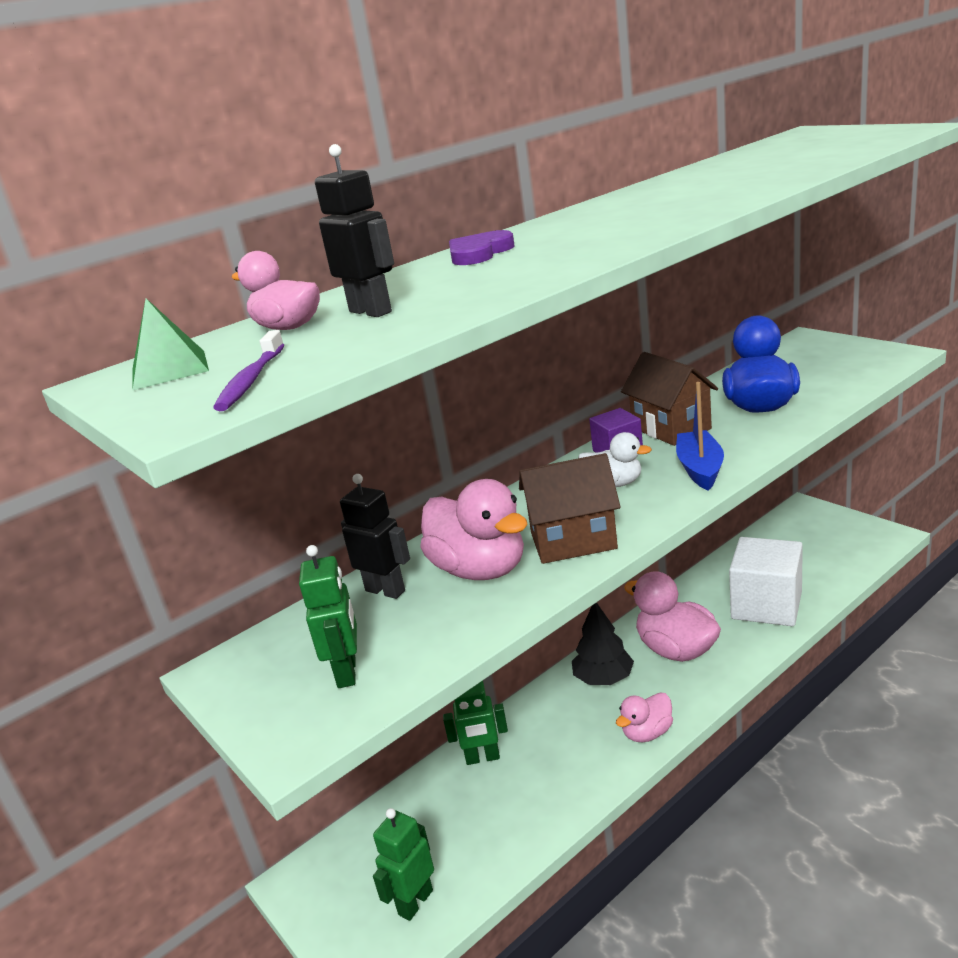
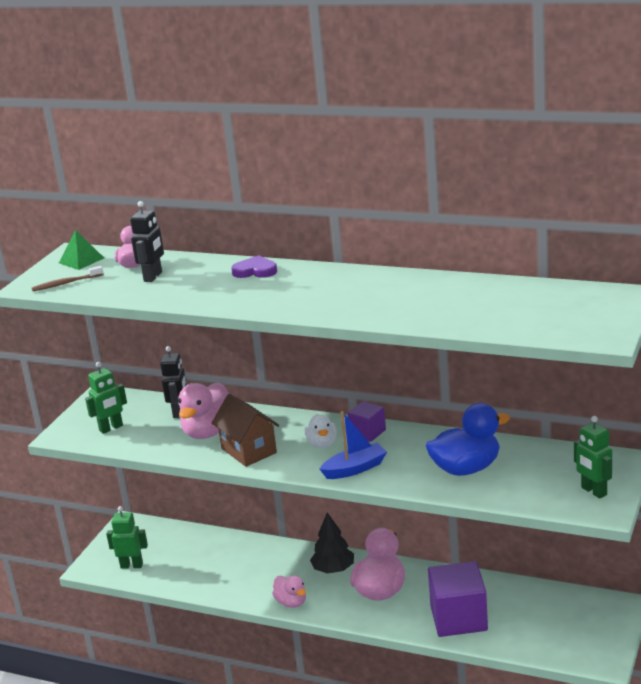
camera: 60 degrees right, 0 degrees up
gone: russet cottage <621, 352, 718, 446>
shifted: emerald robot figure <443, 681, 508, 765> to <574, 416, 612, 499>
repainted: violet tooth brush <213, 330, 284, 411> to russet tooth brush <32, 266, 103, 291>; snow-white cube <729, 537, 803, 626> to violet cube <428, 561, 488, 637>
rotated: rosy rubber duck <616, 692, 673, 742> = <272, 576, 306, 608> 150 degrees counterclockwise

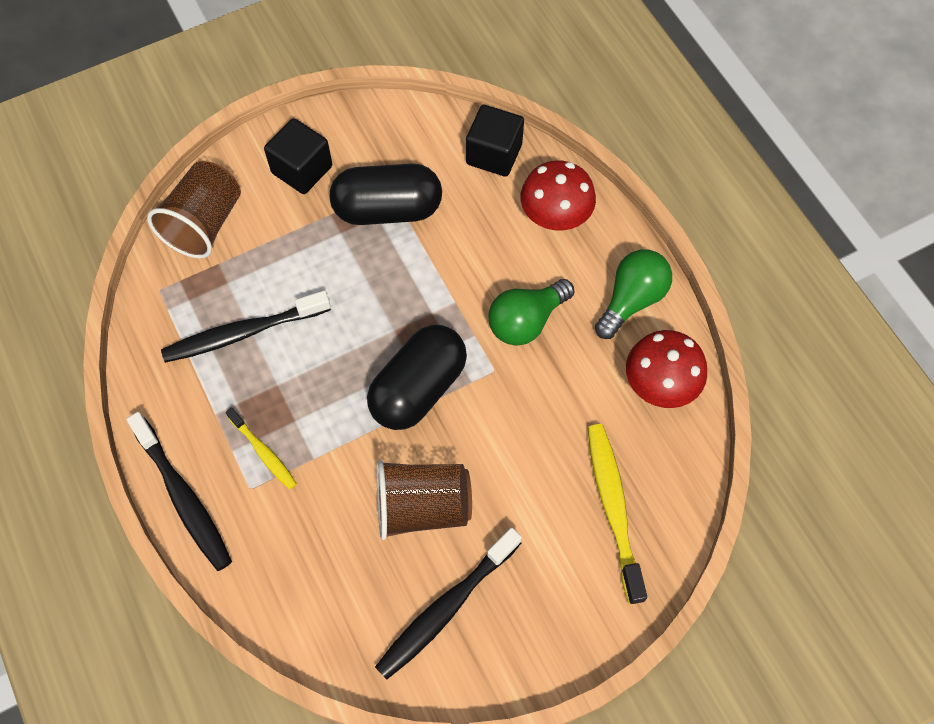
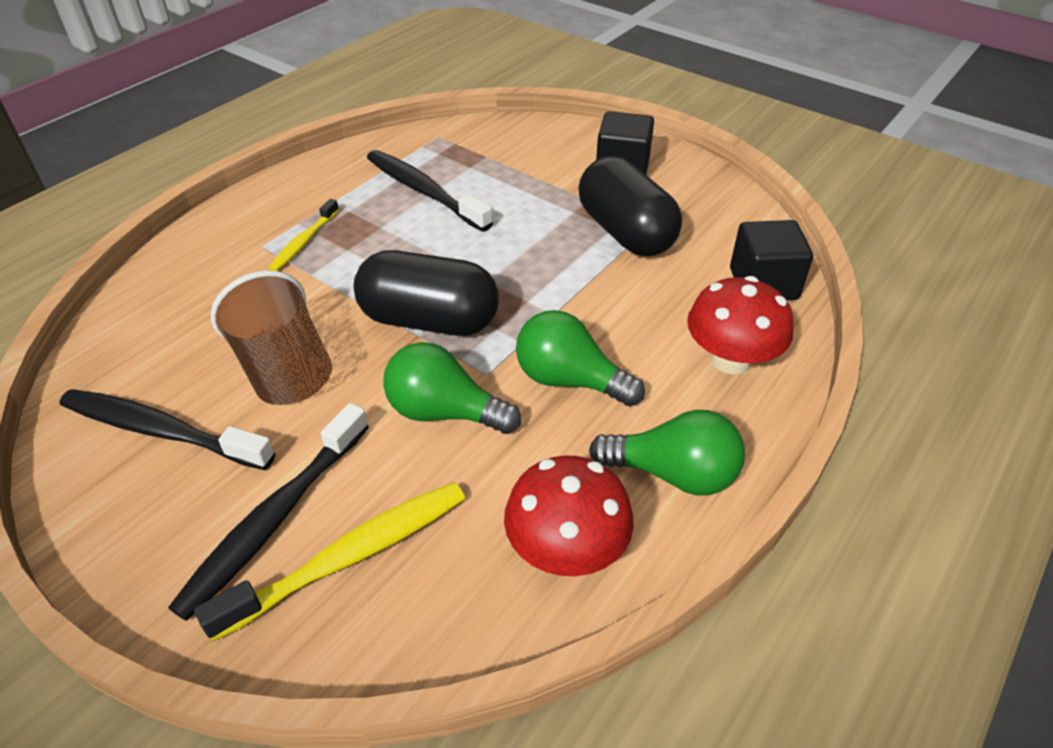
camera: 65 degrees right, 20 degrees down
gone: russet tumbler <147, 161, 241, 259>
new: emerald light bulb <383, 342, 521, 434>
shifted: jet-black tooth brush <126, 412, 232, 571> to <168, 403, 369, 621>

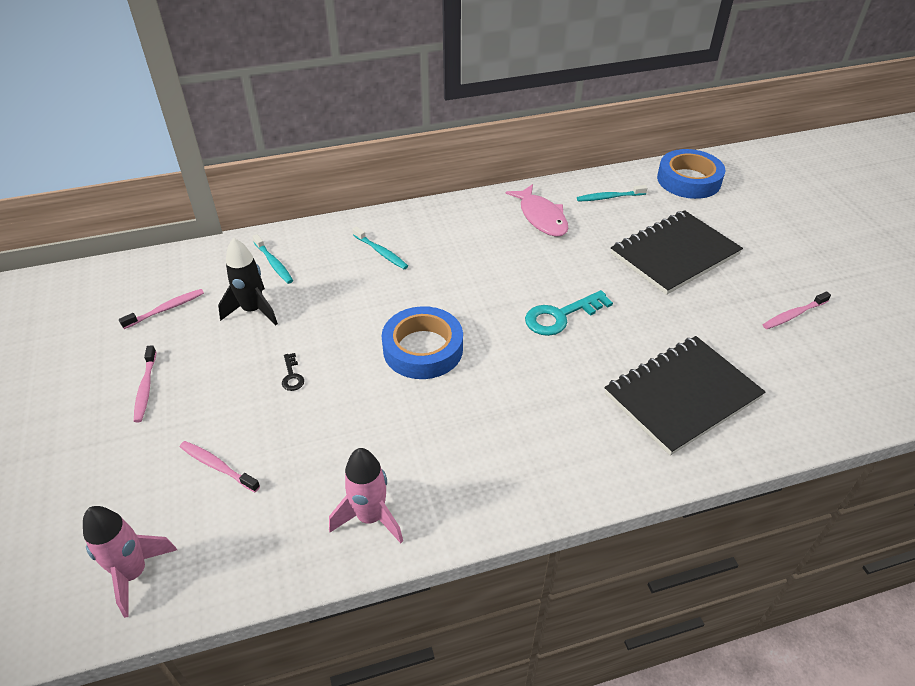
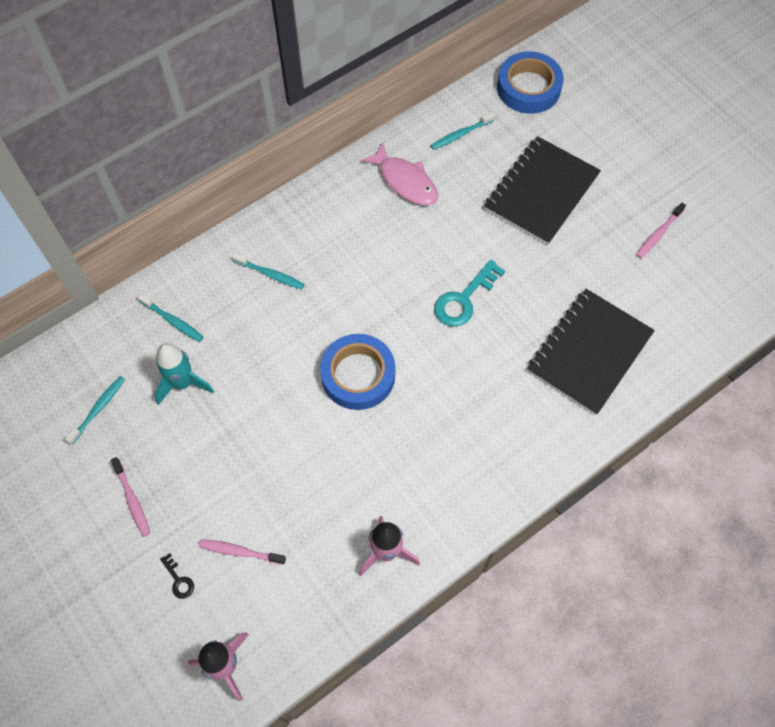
camera: 20 degrees left, 20 degrees up
shifted: jet-black key <282, 353, 304, 391> to <160, 553, 194, 599>
repainted: jet-black toy rocket <218, 238, 278, 326> to turquoise toy rocket <155, 343, 214, 405>; rosy tooth brush <119, 289, 204, 329> to turquoise tooth brush <65, 376, 125, 445>

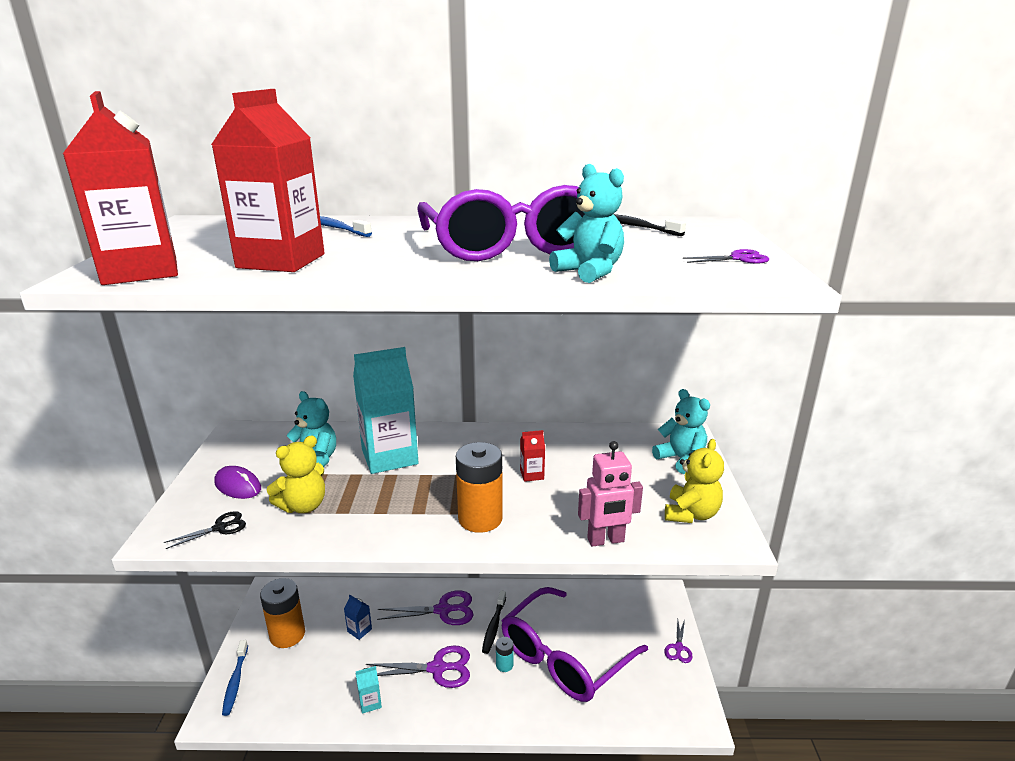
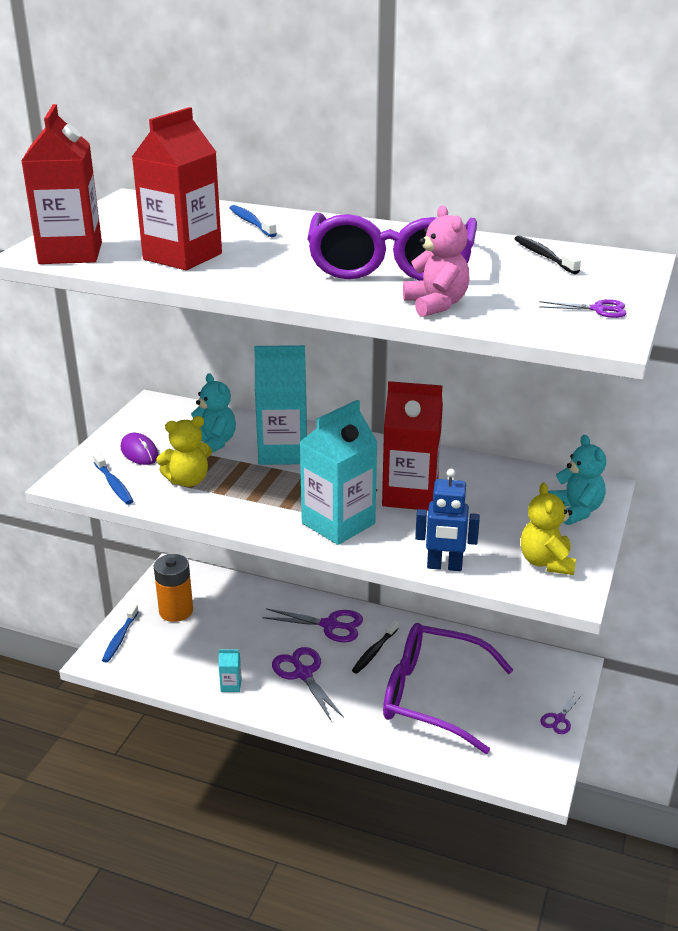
camera: 20 degrees right, 5 degrees up
gone: blue carton <344, 595, 372, 640>; turquoise power cell <496, 637, 514, 672>
swapped: orange-coloured power cell <456, 442, 503, 533> to turquoise carton <300, 400, 378, 545>; jet-black shears <164, 511, 246, 549> to blue tooth brush <93, 453, 133, 505>
repainted: turquoise stuffed bear <549, 164, 624, 283> to rosy stuffed bear <403, 205, 469, 317>; rosy robot figure <578, 441, 643, 547> to blue robot figure <415, 469, 480, 571>
rotated: yellow stuffed bear <665, 439, 724, 523> = <521, 483, 576, 575> 135 degrees clockwise; violet eyeglasses <501, 587, 648, 702> = <383, 623, 513, 754> 45 degrees clockwise; violet shears <366, 646, 470, 688> = <272, 647, 344, 722> 135 degrees counterclockwise
scaled: scarlet carton <520, 430, 545, 482> = <382, 381, 443, 511> x2.39

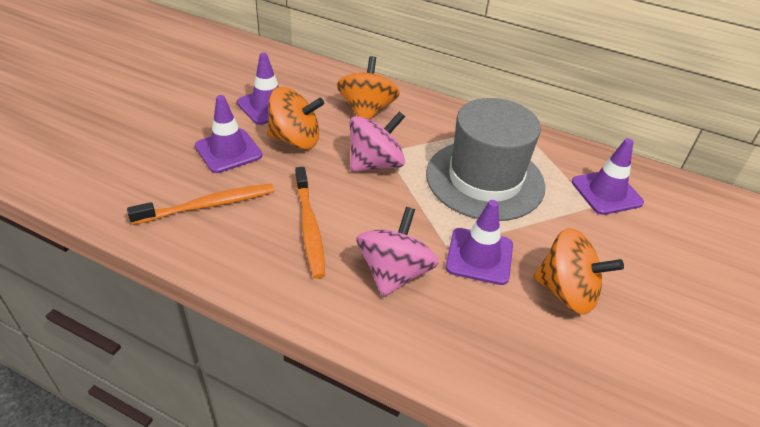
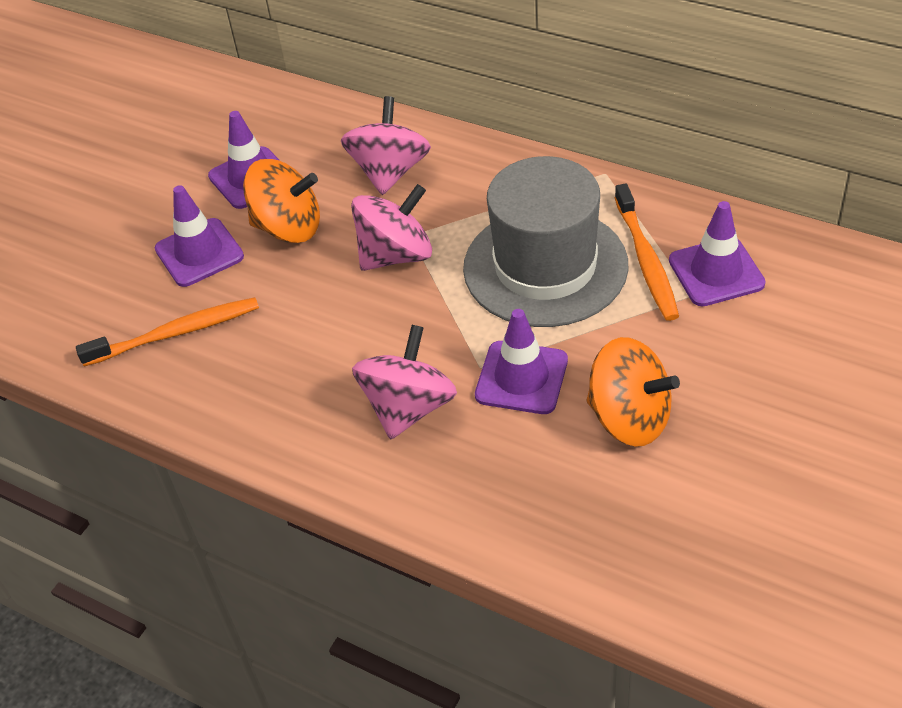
camera: 10 degrees right, 5 degrees up
shifted: orange-coloured tooth brush <295, 167, 325, 279> to <615, 184, 679, 321>
repainted: orange-coloured toy top <337, 56, 400, 119> to rosy toy top <341, 96, 431, 195>

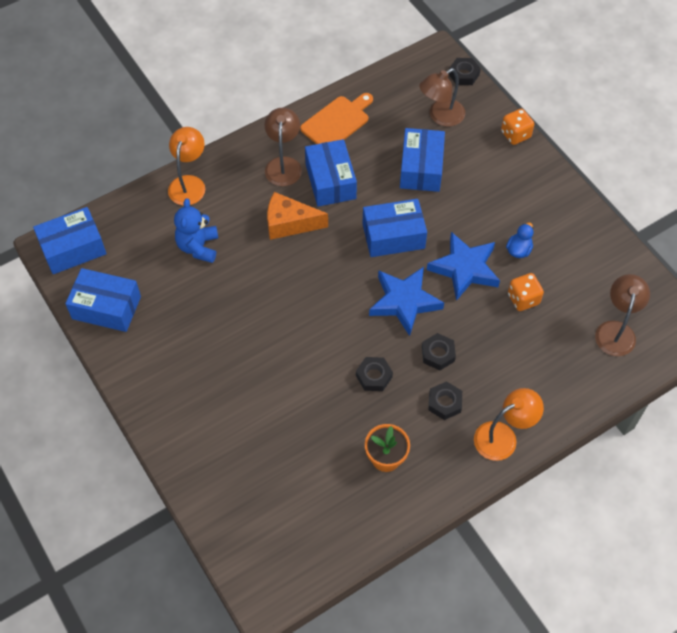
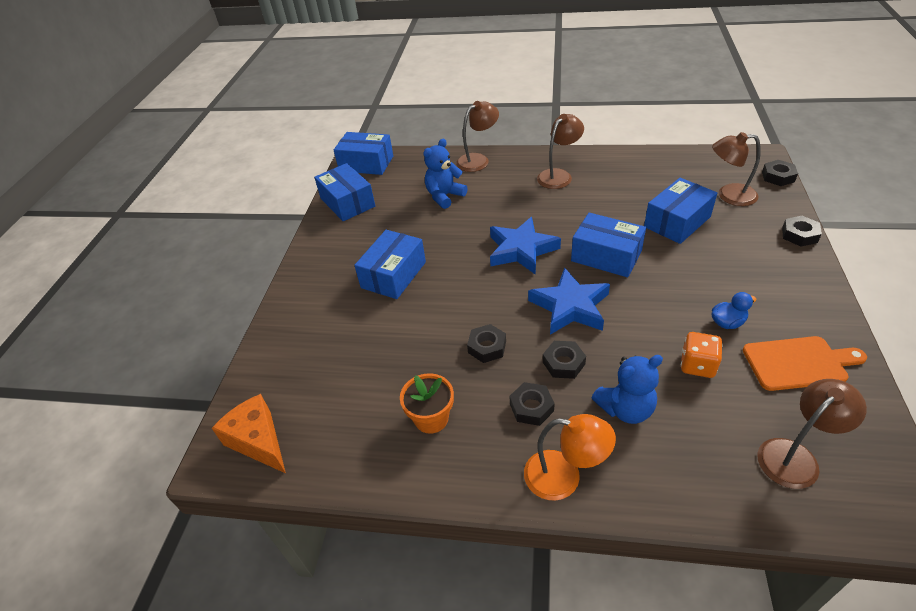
camera: 45 degrees right, 15 degrees down
new: blue stuffed bear <591, 355, 663, 424>
shifted: orange-coloured bread board <300, 93, 373, 144> to <743, 336, 867, 391>; blue package <305, 139, 357, 207> to <354, 230, 426, 299>; orange-coloured cheese wedge <267, 192, 328, 240> to <212, 394, 286, 473>; blue star <427, 232, 500, 301> to <490, 217, 561, 275>
swapped: orange-coloured die <501, 109, 534, 145> to jet-black hex nut <782, 216, 822, 246>
repainted: orange-coloured reading lamp <168, 127, 205, 205> to russet reading lamp <456, 101, 499, 172>

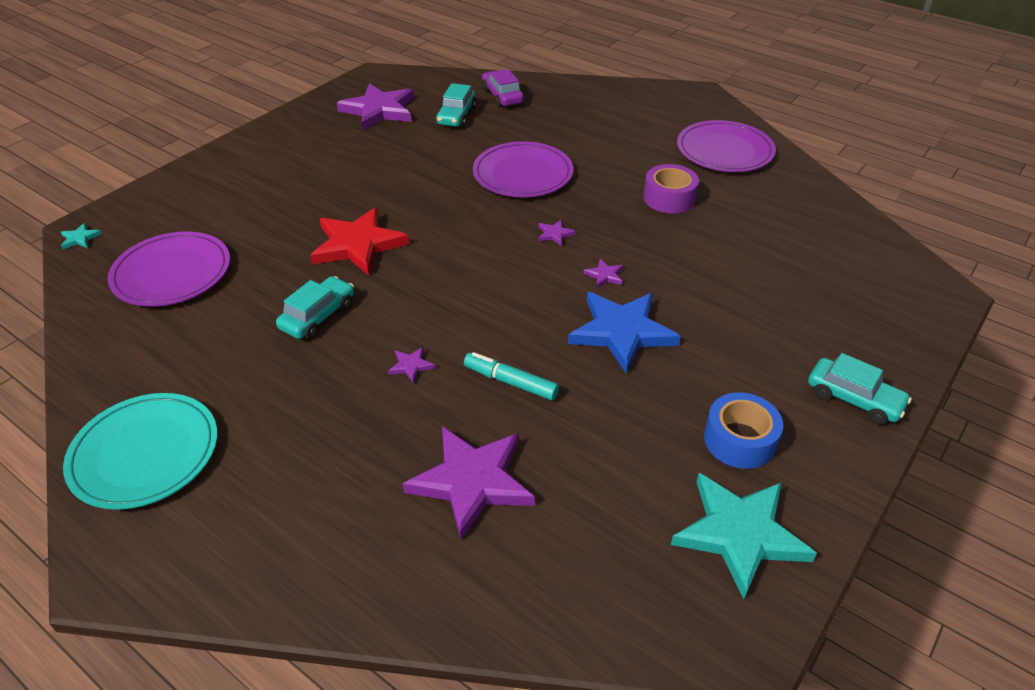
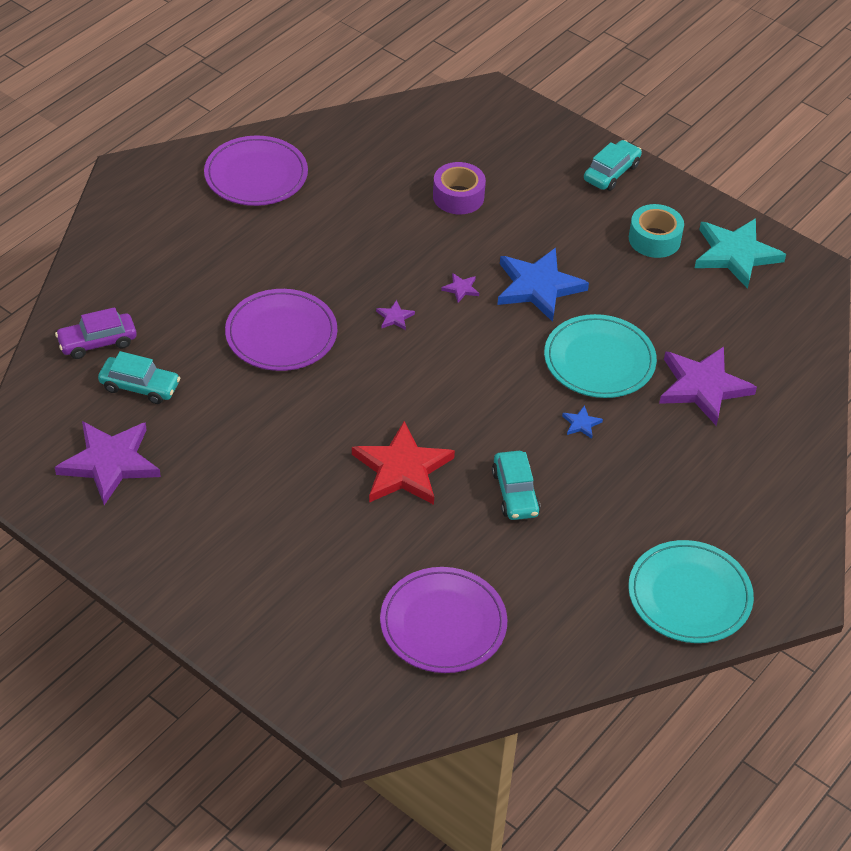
camera: 90 degrees left, 5 degrees up
gone: turquoise star <61, 223, 102, 249>
shifted: violet roll of tape <643, 164, 699, 214> to <433, 162, 486, 214>
swapped: turquoise marker <464, 352, 559, 401> to turquoise flat dish <544, 314, 657, 398>
repainted: violet star <388, 347, 435, 384> to blue star <562, 405, 603, 439>; blue roll of tape <704, 392, 783, 469> to turquoise roll of tape <629, 204, 684, 258>
rotated: turquoise automobile <276, 276, 354, 339> = <492, 451, 541, 520> 135 degrees counterclockwise

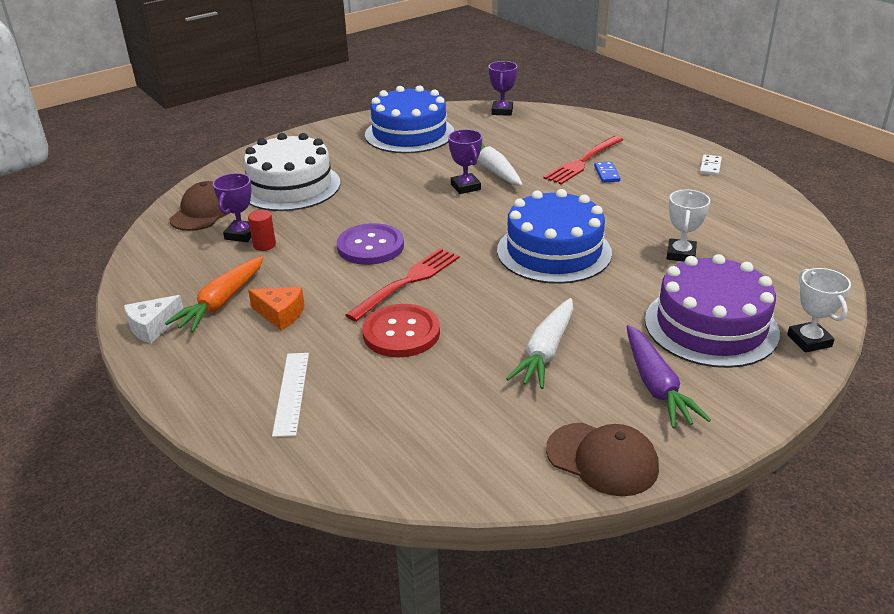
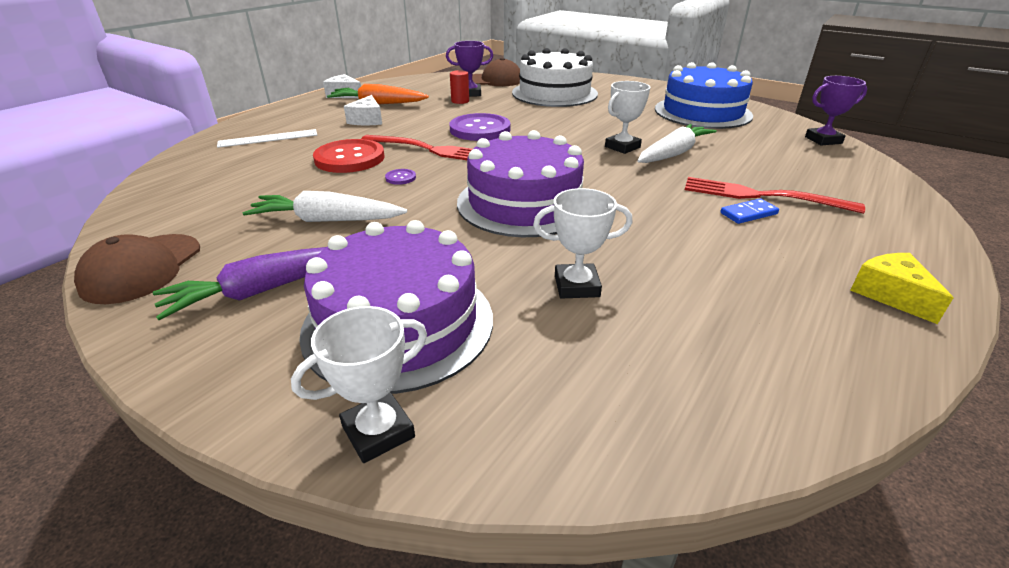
camera: 70 degrees right, 0 degrees up
new: violet button <385, 169, 416, 185>
swapped: snow-white domino piece <700, 155, 722, 176> to yellow cheese wedge <850, 253, 953, 324>
repainted: violet trophy <448, 129, 482, 194> to snow-white trophy <605, 81, 650, 154>; blue cake <497, 189, 612, 284> to violet cake <457, 130, 584, 237>; orange-coloured cheese wedge <248, 287, 305, 330> to snow-white cheese wedge <344, 95, 382, 125>

